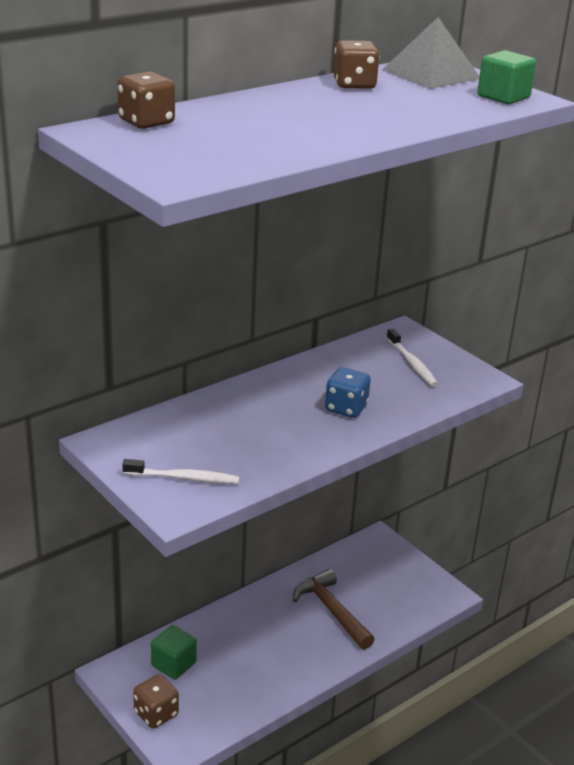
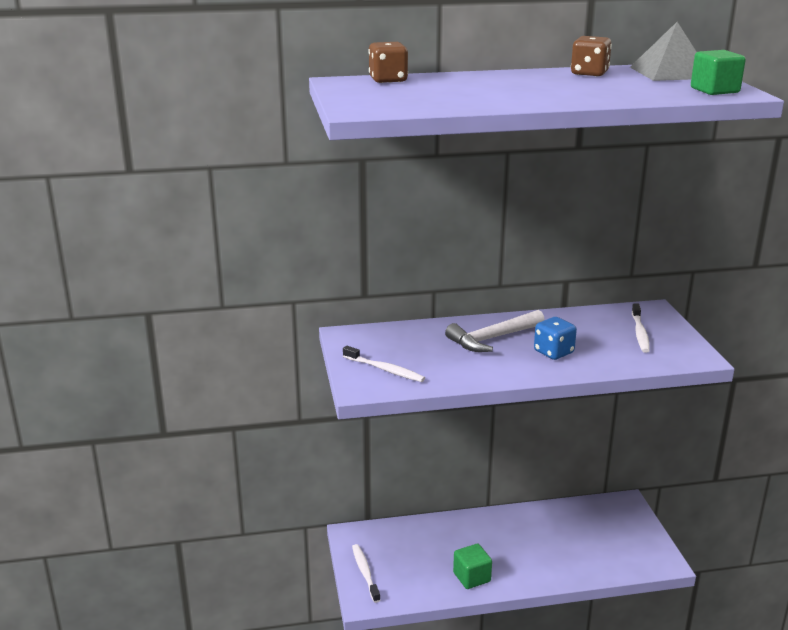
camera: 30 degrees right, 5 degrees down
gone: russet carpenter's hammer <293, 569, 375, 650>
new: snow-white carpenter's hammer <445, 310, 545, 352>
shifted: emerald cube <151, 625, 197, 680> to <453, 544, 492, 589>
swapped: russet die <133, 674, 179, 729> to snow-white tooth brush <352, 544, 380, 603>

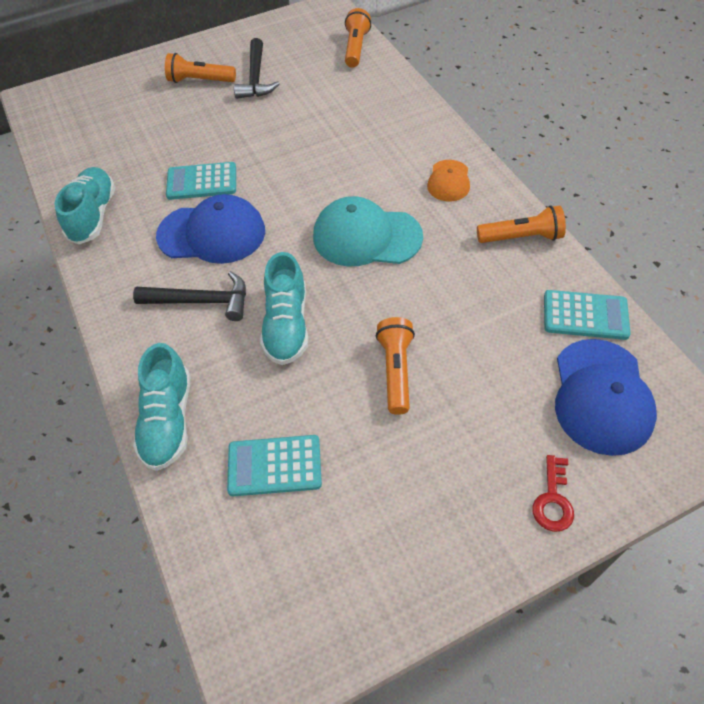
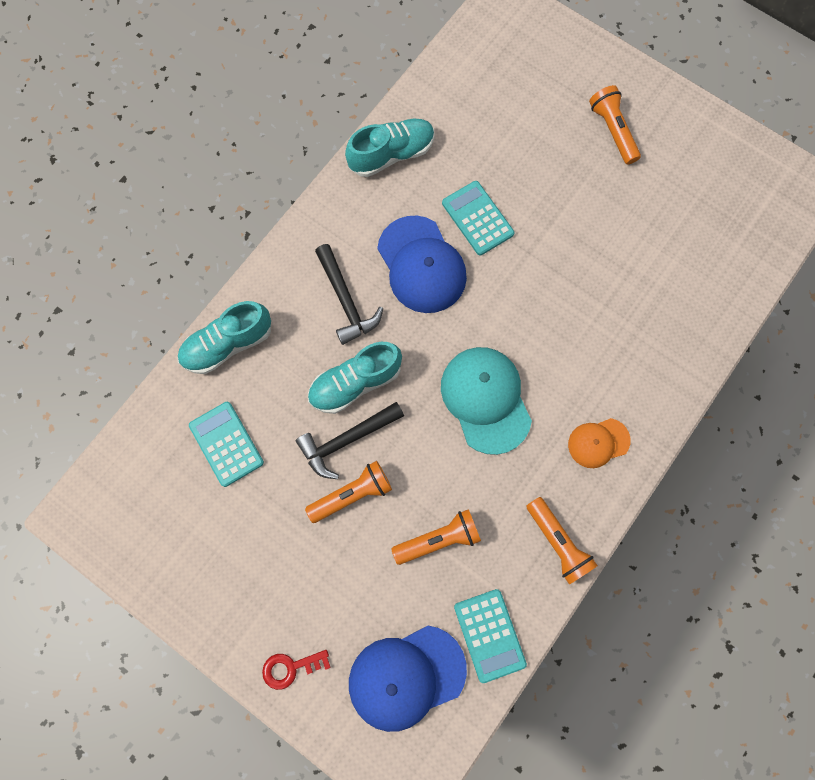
camera: 60 degrees right, 20 degrees up
shifted: orange-coloured torch <345, 8, 371, 68> to <391, 509, 481, 565>; jet-black carpenter's hammer <234, 38, 280, 99> to <296, 402, 404, 479>

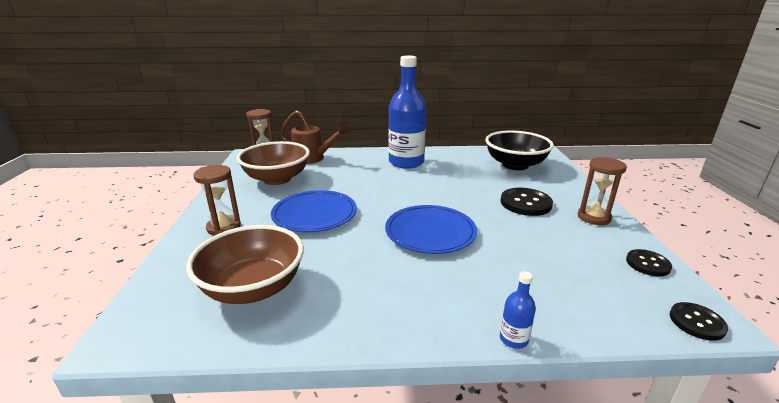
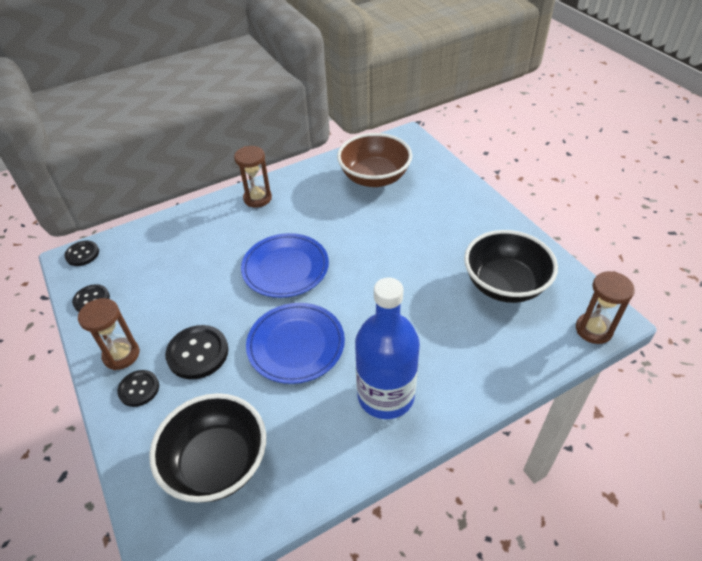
camera: 155 degrees right, 20 degrees up
gone: russet watering can <280, 110, 350, 164>; blue drink bottle <500, 271, 536, 349>
new: jet-black button <117, 370, 159, 407>
shifted: russet sand timer <193, 165, 241, 236> to <234, 146, 272, 208>; blue flat dish <271, 190, 357, 232> to <246, 303, 345, 384>
repainted: russet serving bowl <237, 141, 310, 185> to jet-black serving bowl <464, 230, 558, 303>

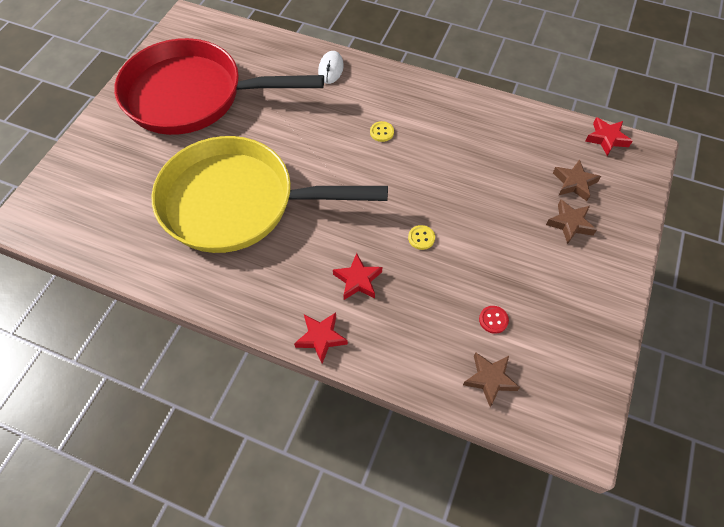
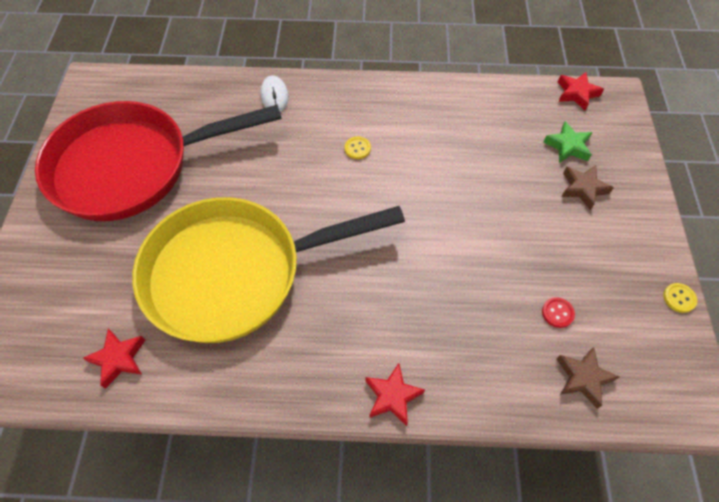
camera: 20 degrees left, 0 degrees up
shifted: yellow button <408, 225, 435, 250> to <663, 283, 697, 313>; scarlet star <333, 253, 382, 300> to <83, 329, 145, 389>
repainted: russet star <553, 159, 601, 201> to emerald star <544, 121, 592, 163>

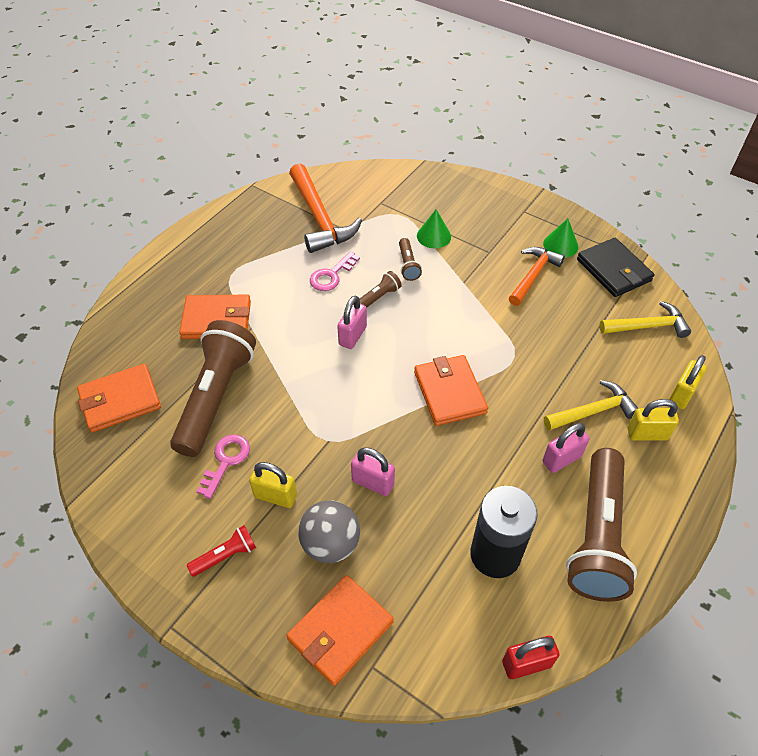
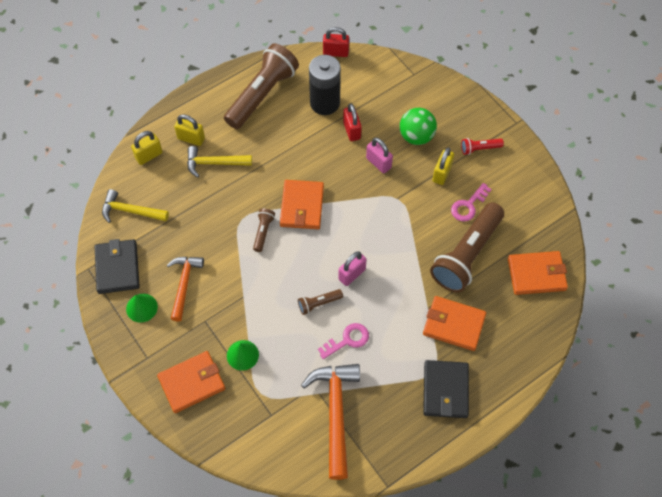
camera: 160 degrees left, 10 degrees up
gone: rosy lock <543, 423, 589, 473>
new: scarlet lock <343, 103, 362, 141>; jet-black wallet <423, 360, 469, 418>
shifted: russet torch <399, 238, 422, 281> to <253, 208, 275, 252>; orange-coloured wallet <286, 575, 394, 686> to <157, 351, 225, 413>
repainted: ash-grey sphere <298, 500, 360, 563> to emerald sphere <400, 108, 437, 145>
rotated: orange-coloured carpenter's hammer <509, 247, 565, 306> = <167, 257, 204, 322> 135 degrees clockwise; yellow lock <249, 462, 297, 508> = <432, 147, 454, 185> 75 degrees clockwise

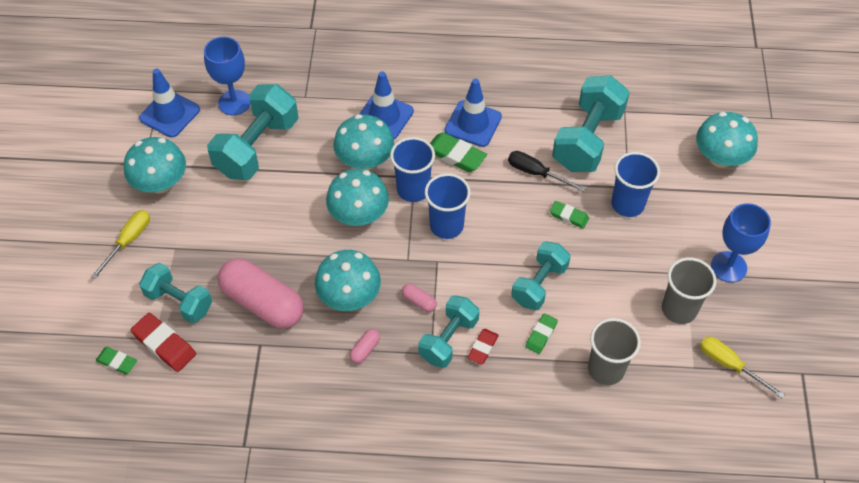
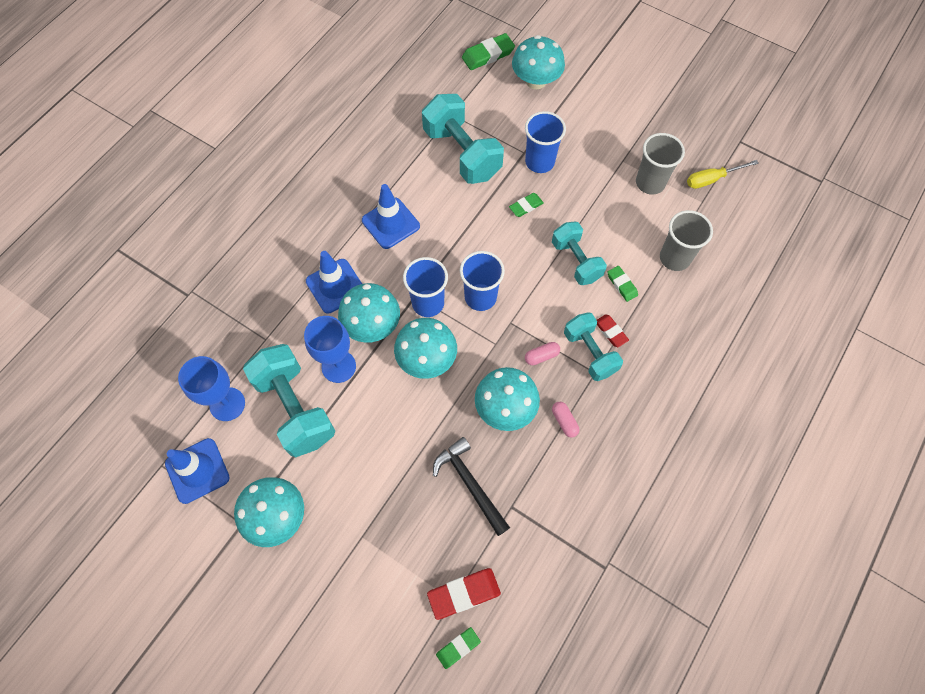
camera: 60 degrees left, 10 degrees up
gone: jet-black hand screwdriver <508, 151, 586, 192>; yellow hand screwdriver <91, 210, 150, 279>; turquoise dumbbell <139, 263, 212, 323>
shifted: emerald gum eraser <430, 132, 487, 172> to <462, 33, 515, 70>; blue wine glass <711, 203, 771, 282> to <304, 316, 356, 383>
swapped: rosy pill <218, 258, 304, 329> to jet-black carpenter's hammer <433, 437, 510, 536>

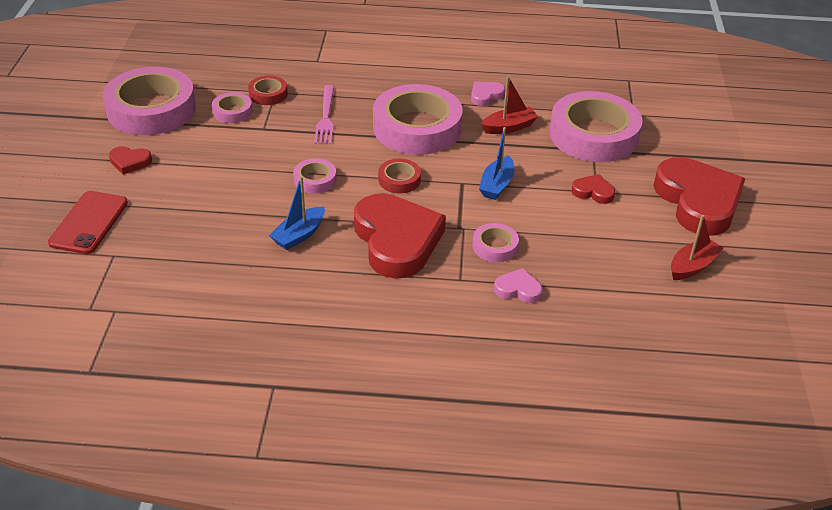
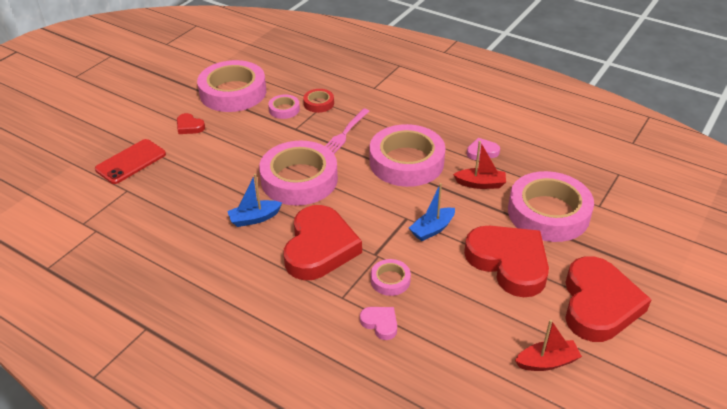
camera: 30 degrees right, 0 degrees up
gone: scarlet roll of tape <378, 159, 421, 193>
scaled: rosy roll of tape <293, 159, 336, 194> = <259, 141, 338, 206> x2.23; scarlet heart shape <571, 174, 615, 204> = <464, 226, 549, 297> x2.34

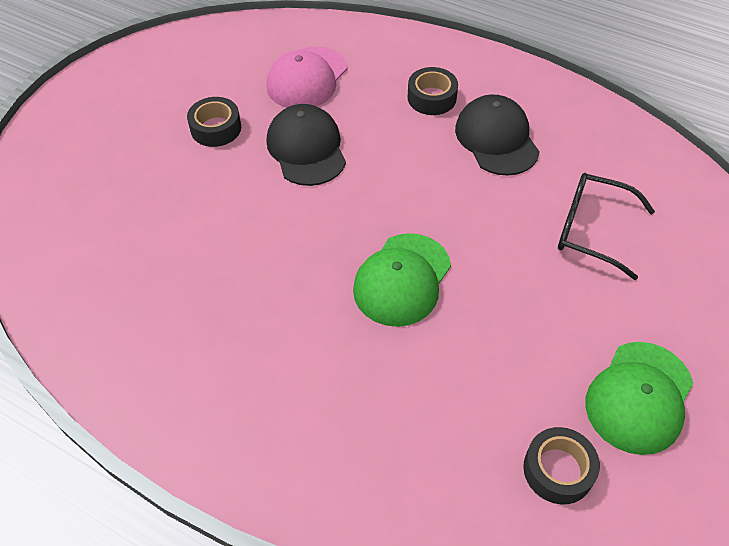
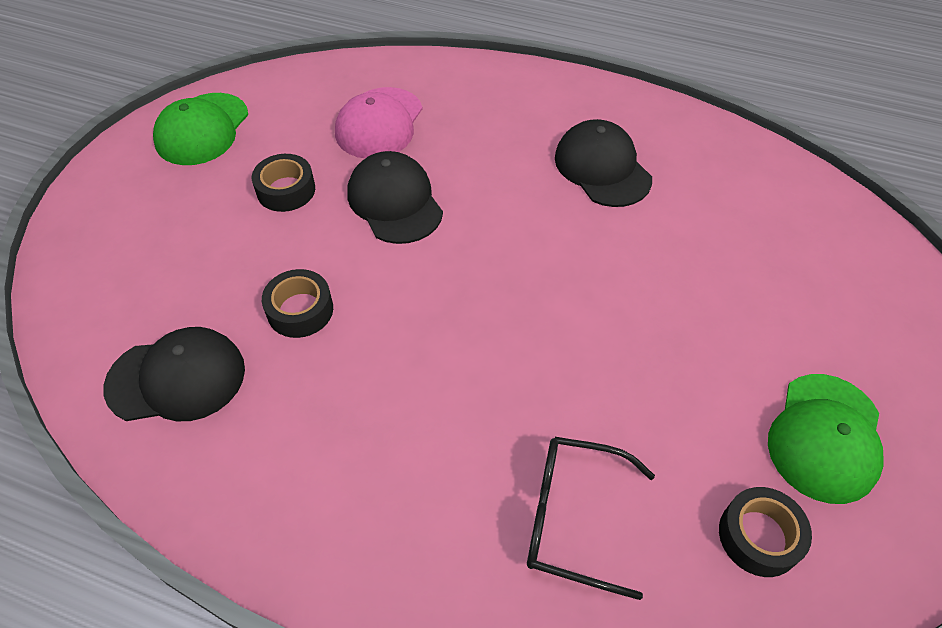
camera: 10 degrees left, 0 degrees up
new: jet-black peaked cap <103, 327, 245, 421>
shifted: jet-black roll of tape <408, 67, 458, 115> to <262, 269, 333, 338>; jet-black eyeglasses <558, 173, 655, 280> to <527, 437, 655, 600>; emerald peaked cap <353, 233, 451, 327> to <153, 93, 248, 165>

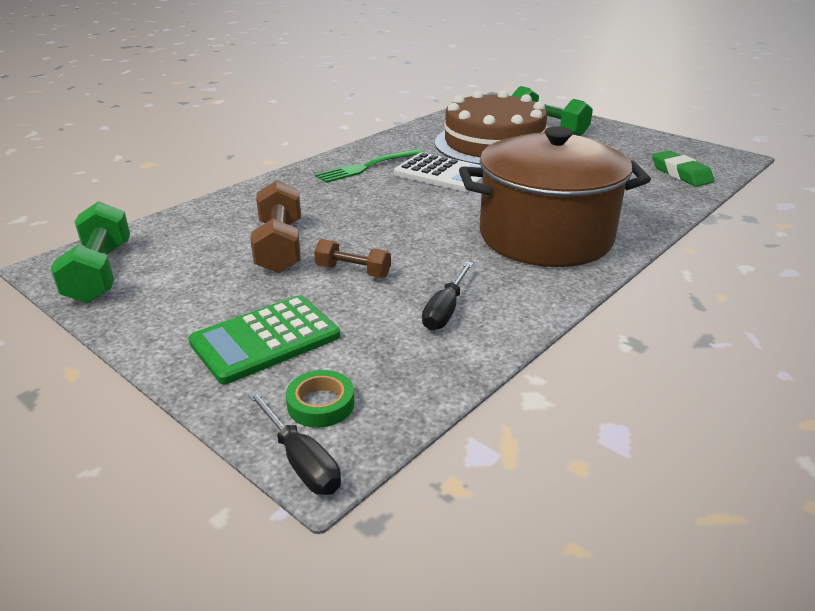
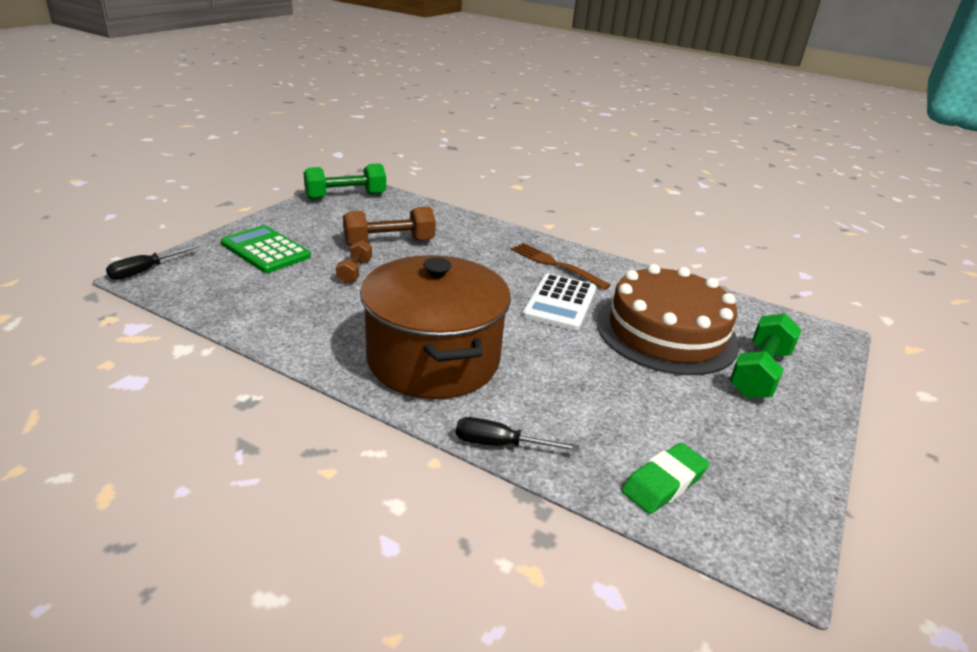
camera: 75 degrees right, 0 degrees up
gone: emerald roll of tape <286, 370, 355, 428>
shifted: jet-black hand screwdriver <422, 262, 473, 331> to <456, 417, 579, 451>
repainted: emerald dinner fork <315, 149, 423, 183> to russet dinner fork <511, 243, 611, 290>

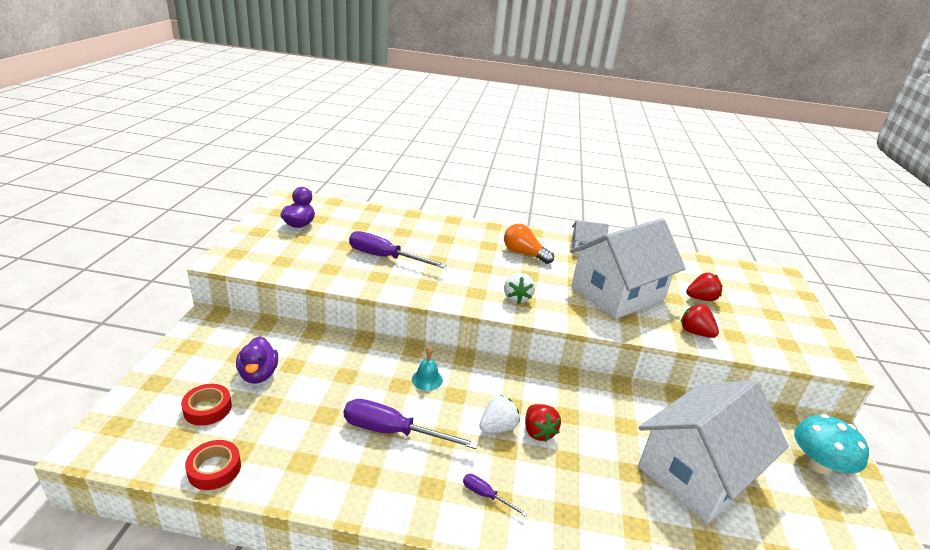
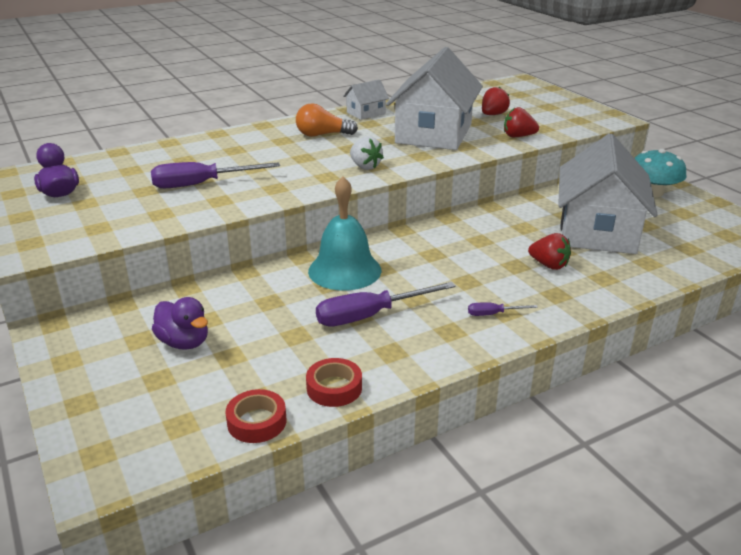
camera: 35 degrees left, 0 degrees up
gone: snow-white strawberry <479, 395, 520, 433>
shifted: scarlet roll of tape <181, 384, 232, 426> to <306, 358, 362, 407>; scarlet strawberry <525, 404, 561, 442> to <528, 233, 571, 270>
scaled: turquoise bell <412, 346, 443, 391> = <308, 176, 381, 290> x2.14

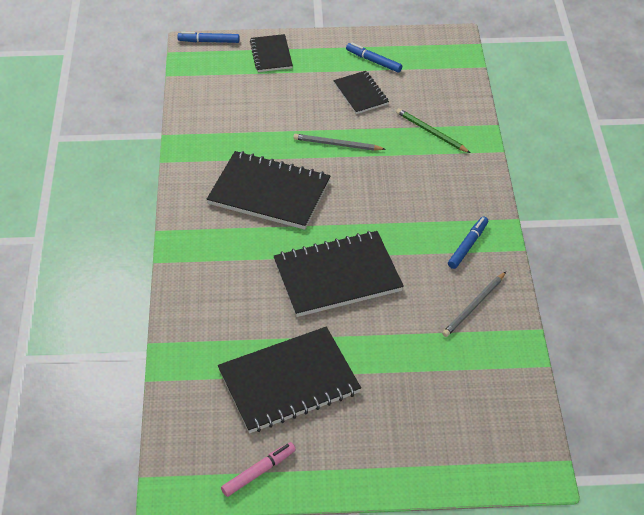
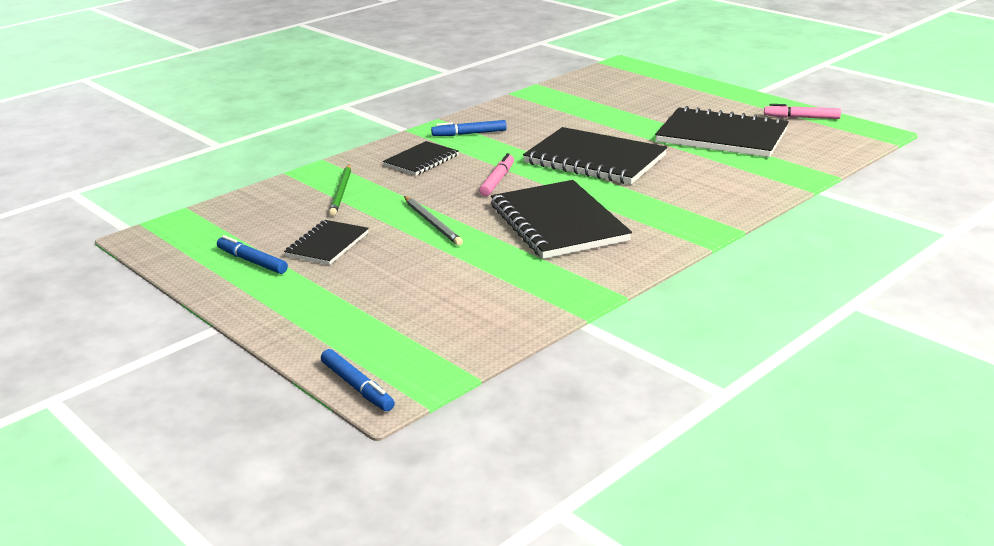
camera: 130 degrees left, 20 degrees down
gone: ash-grey pencil <442, 272, 506, 337>
new: rosy marker <479, 153, 514, 196>
shifted: jet-black notepad <250, 34, 293, 72> to <383, 141, 459, 175>
rotated: blue marker <346, 43, 402, 72> = <217, 235, 288, 274> 135 degrees clockwise

